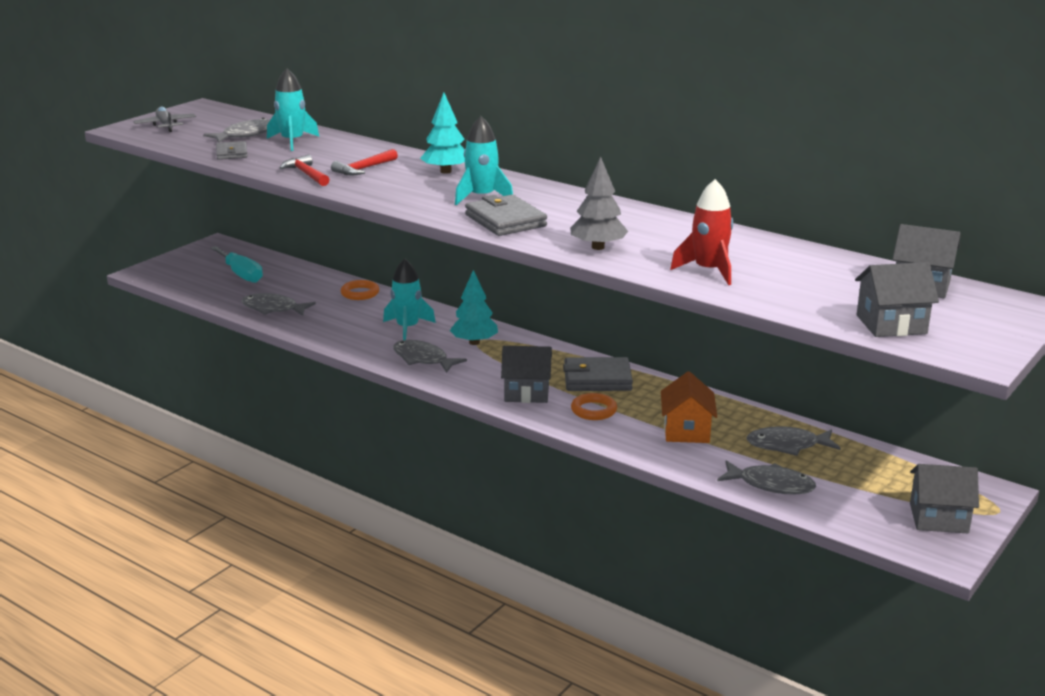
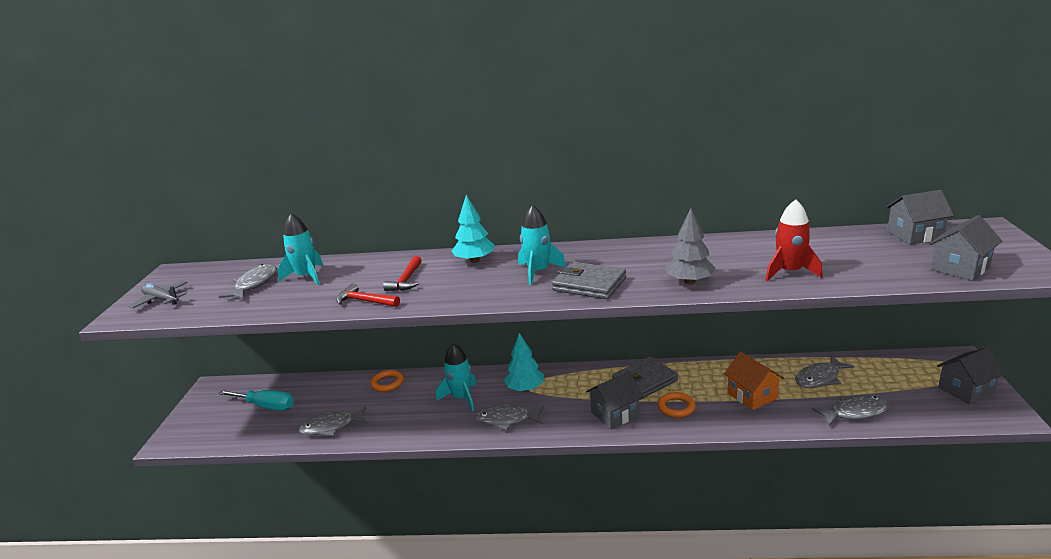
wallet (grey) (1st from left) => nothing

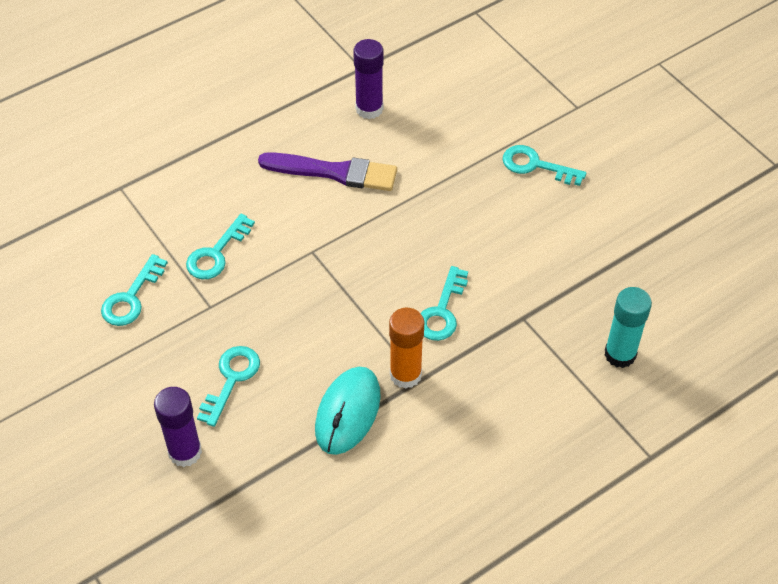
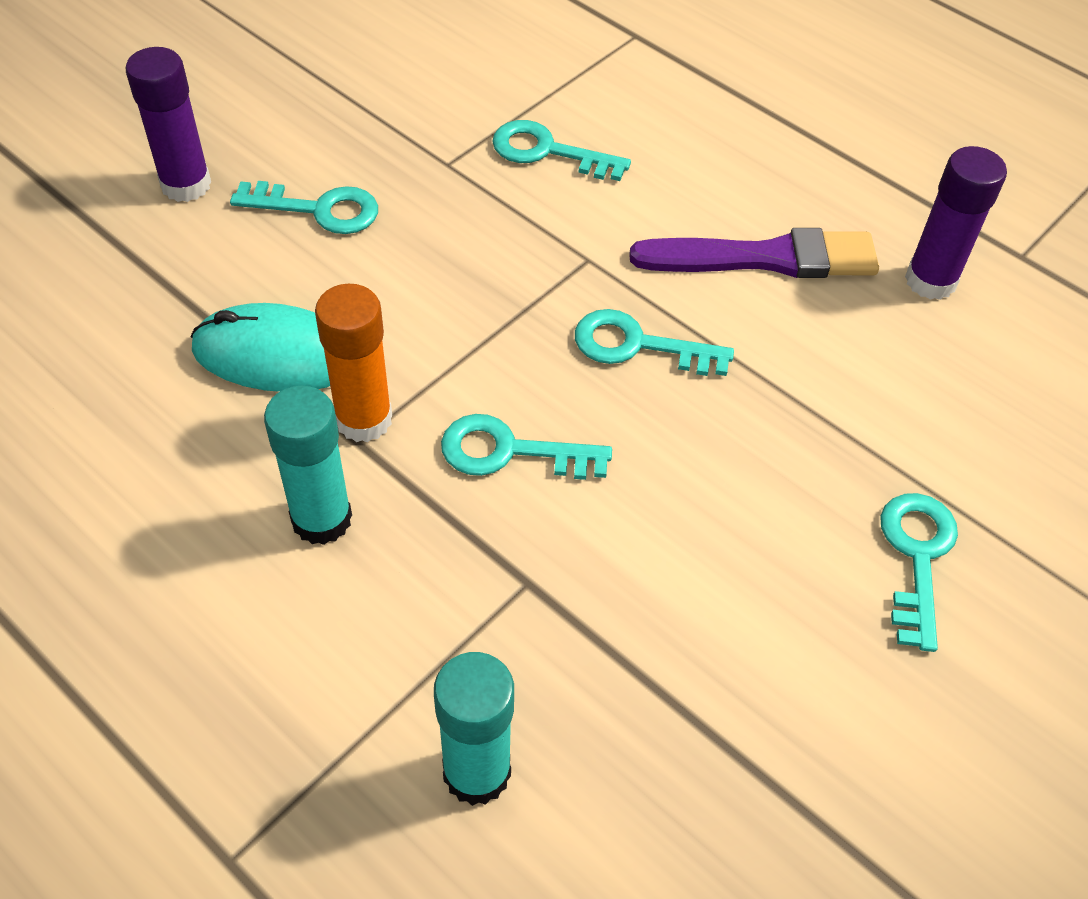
key (turquoise) (1st from left in the first image) => key (turquoise) (4th from left), move
brush (purple), 90 degrees counterclockwise
nothing => glue stick (turquoise) (1st from left)

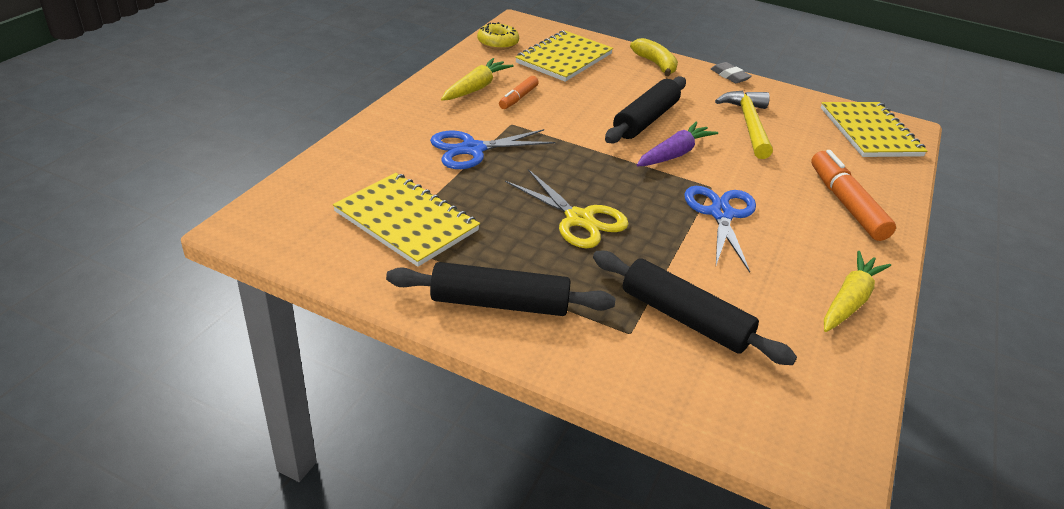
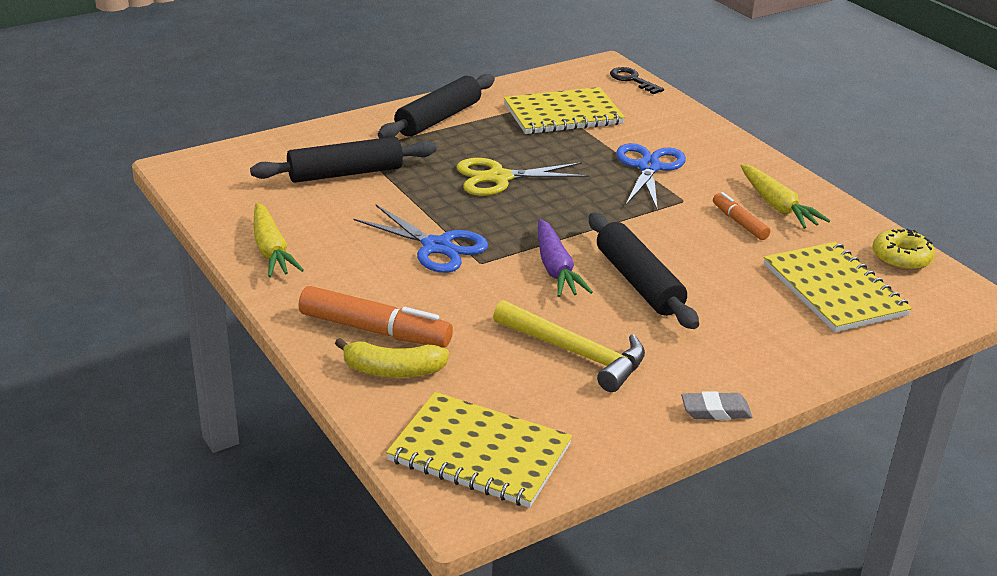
banana (yellow), move
nothing => key (black)

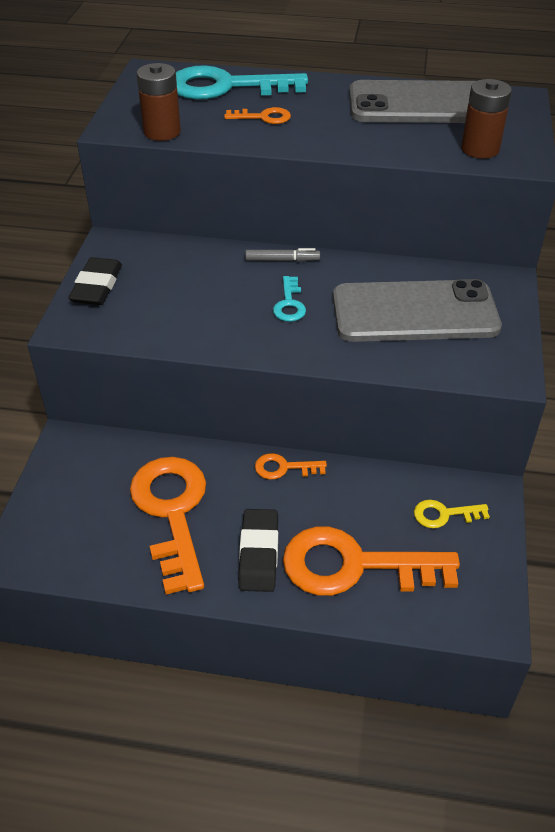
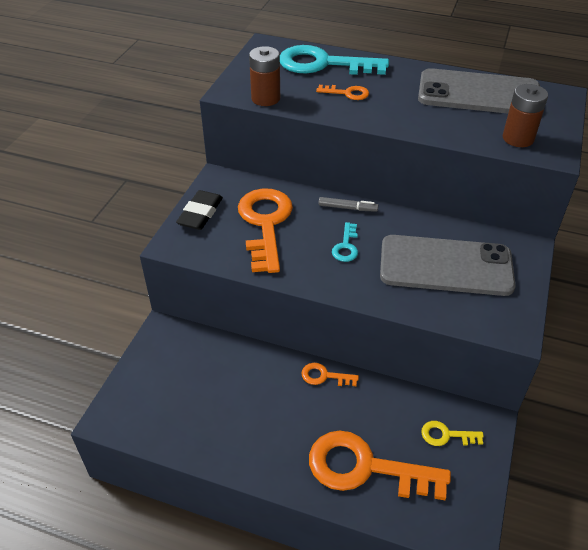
key (orange) (1st from left), move
eraser (black) (2nd from left) => nothing

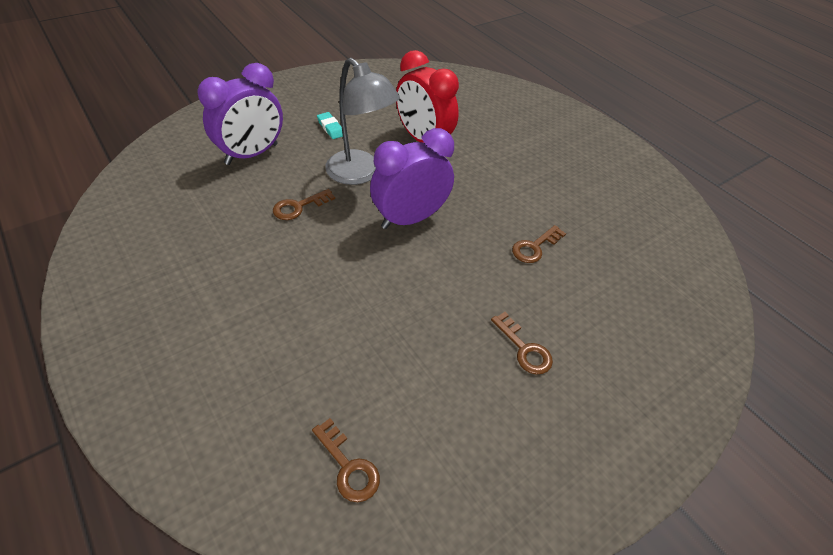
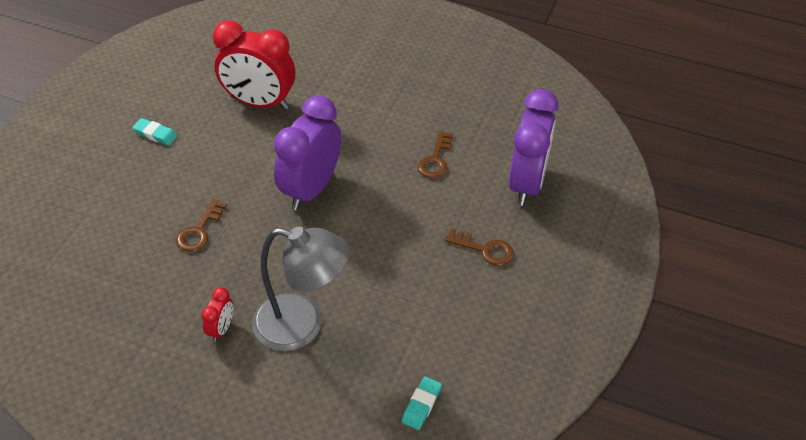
clock (purple) (1st from left in the first image) => clock (purple) (2nd from left), move
key (brown) (2nd from left) => eraser (turquoise) (2nd from left)
lamp (grey), move
nothing => clock (red) (1st from left)

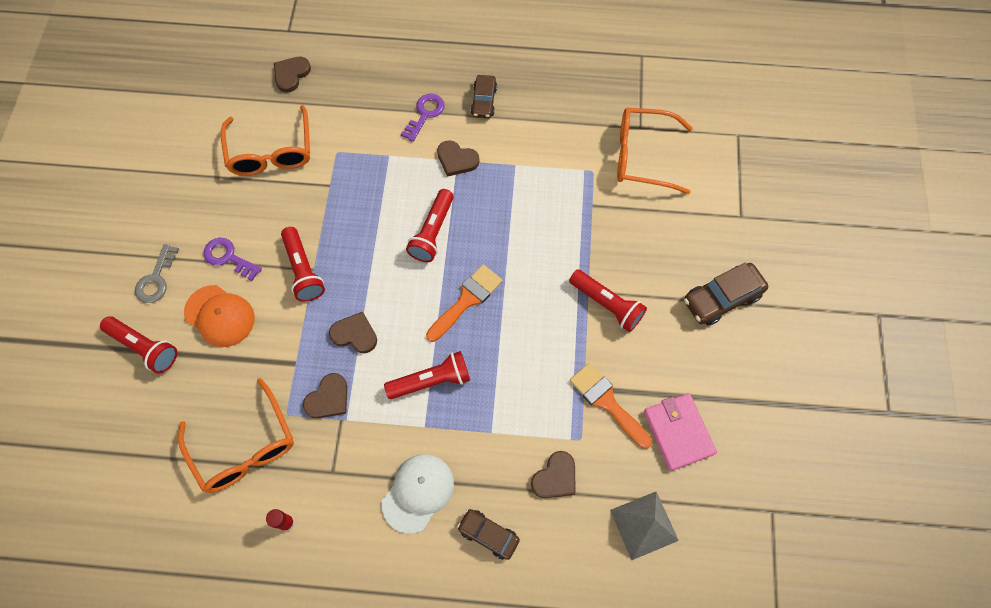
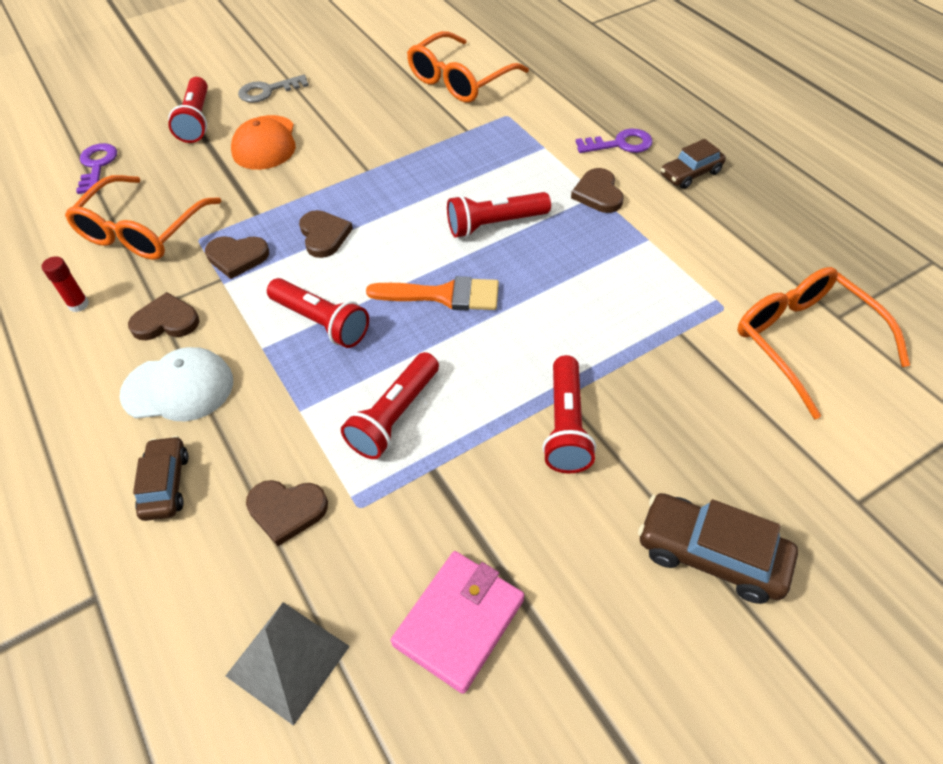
key (purple) (1st from left), move
heart (brown) (1st from left), move
flashlight (red) (2nd from left in the first image) => flashlight (red) (3rd from left), move
brush (orange) (2nd from left) => nothing

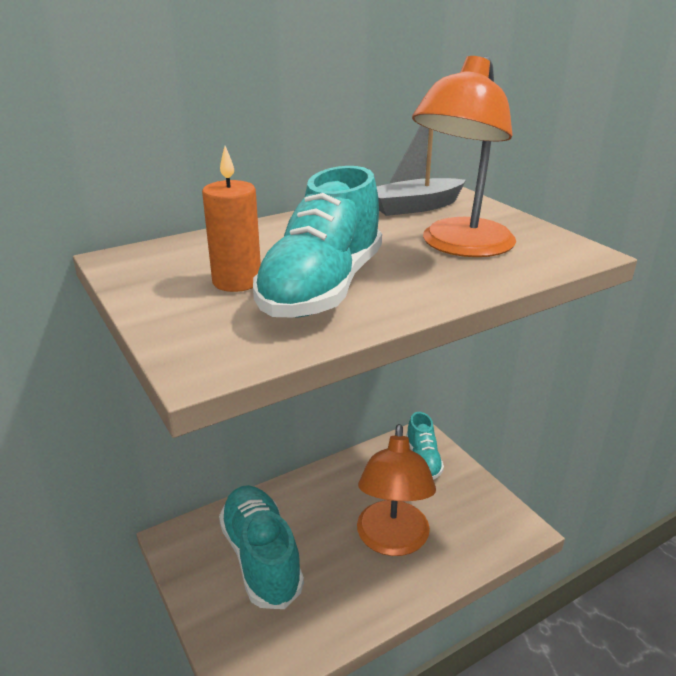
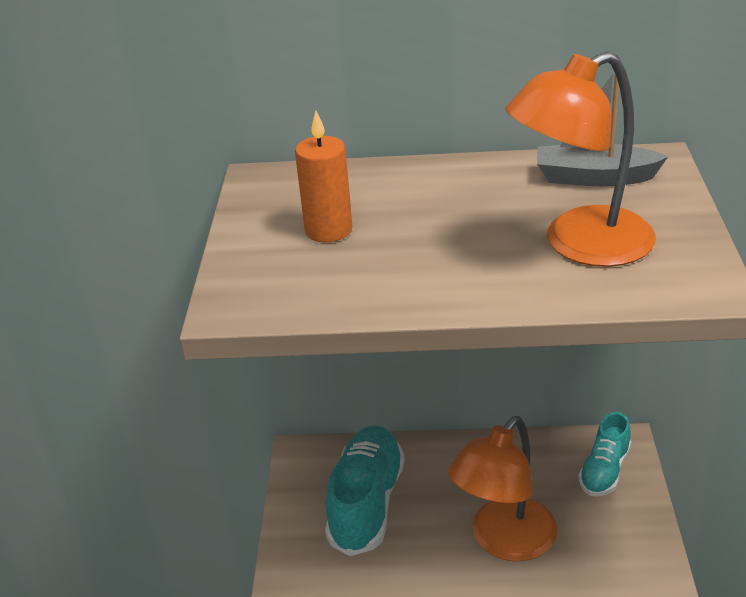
shoe (turquoise) (2nd from left) => nothing

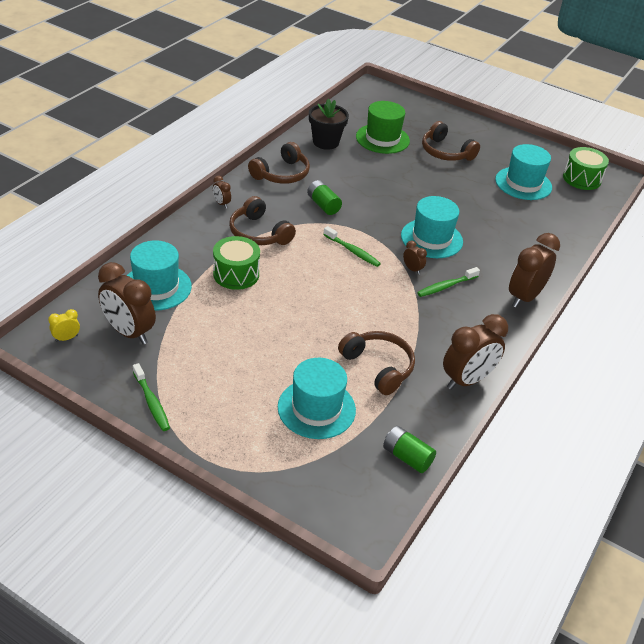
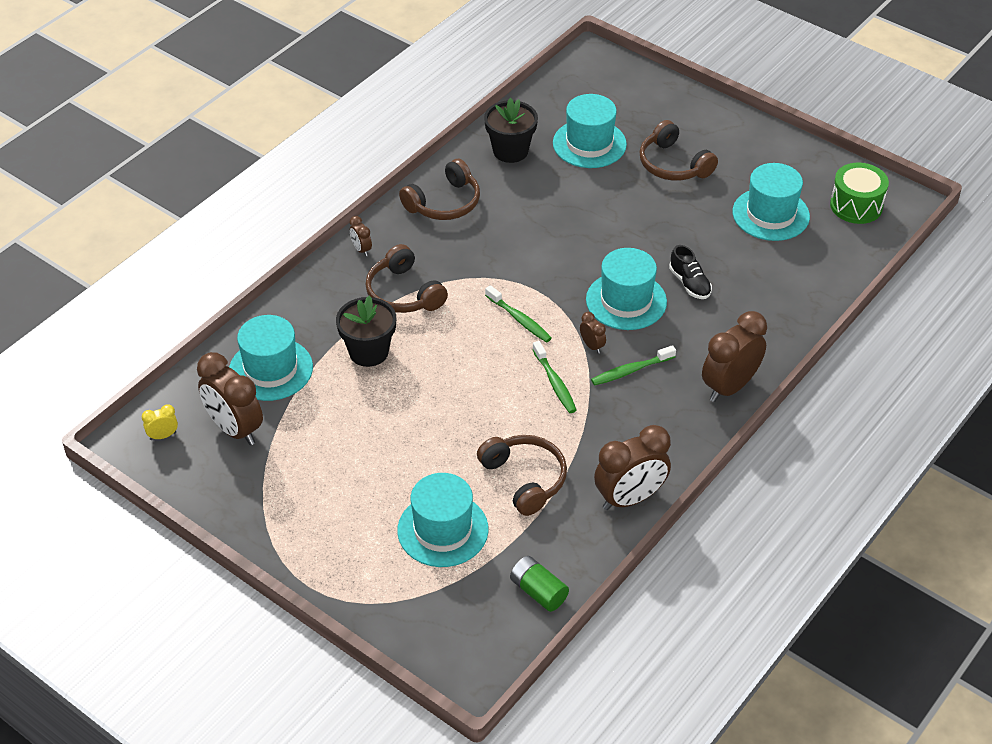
toothbrush (green) (1st from left in the first image) => toothbrush (green) (2nd from left), move
drum (green) (1st from left) => flower pot (black) (1st from left)
battery (green) (1st from left) => nothing
hat (green) => hat (turquoise) (3rd from left)
nothing => shoe (black)

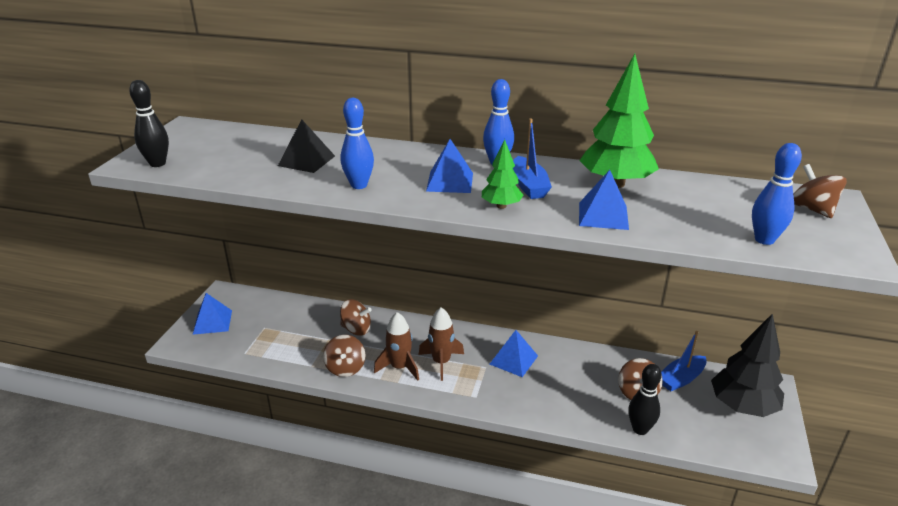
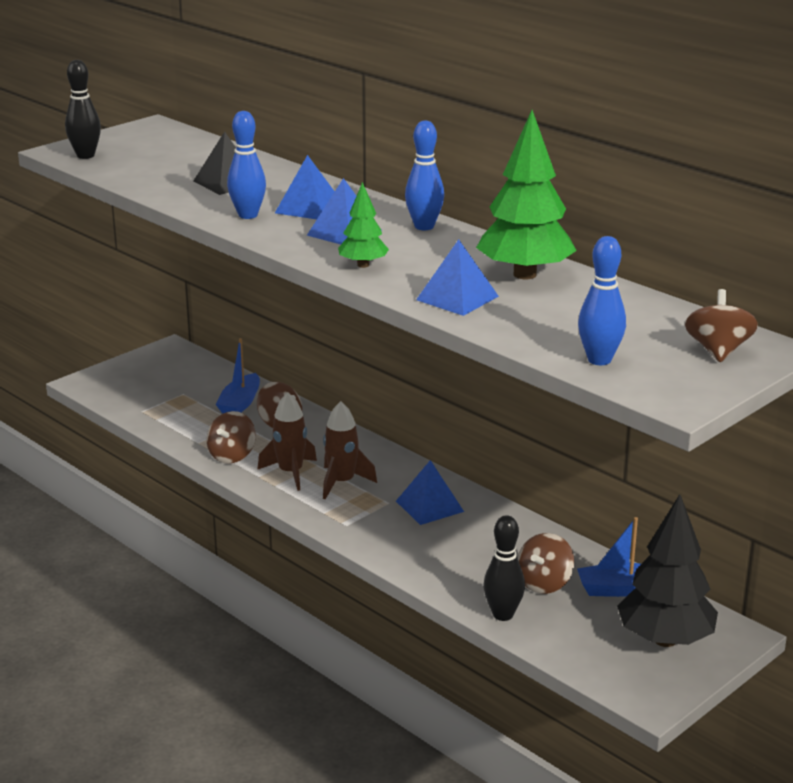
pyramid (blue) (1st from left), move
boat (blue) (1st from left), move

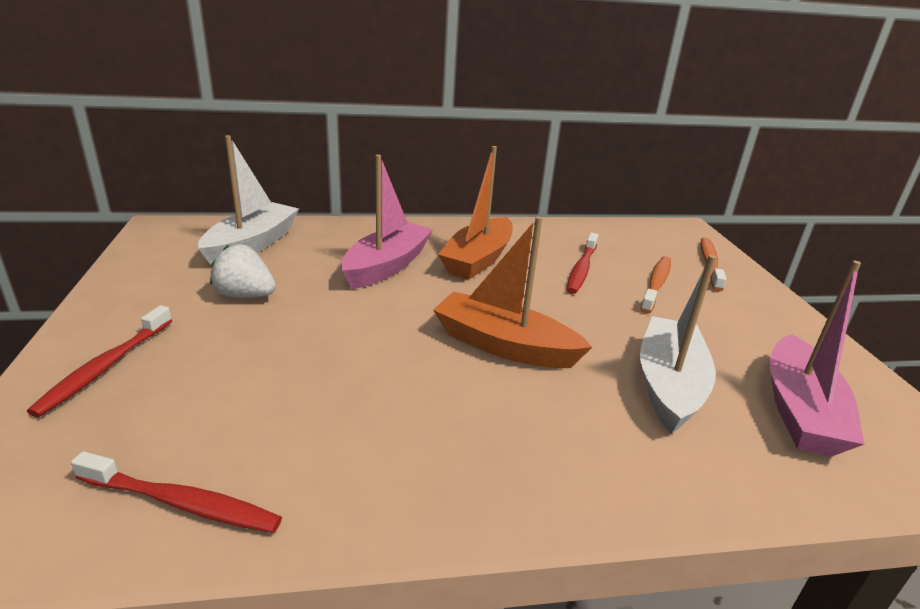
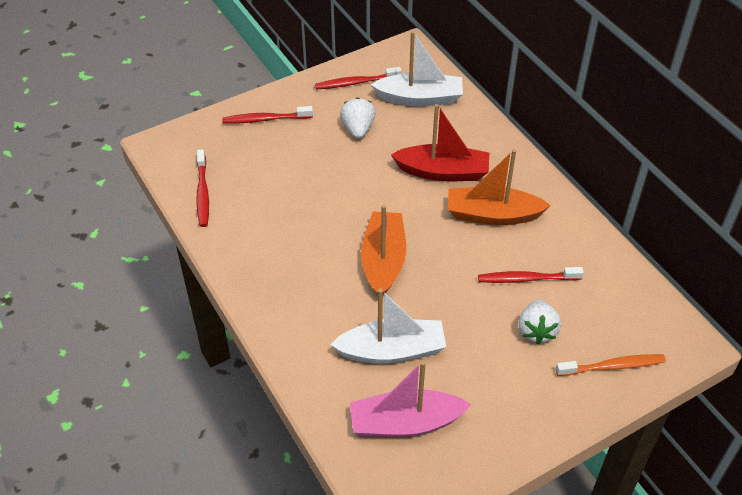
boat (pink) (1st from left) => boat (red)
toothbrush (orange) (1st from left) => strawberry (white) (2nd from left)
nothing => toothbrush (red) (3rd from left)

